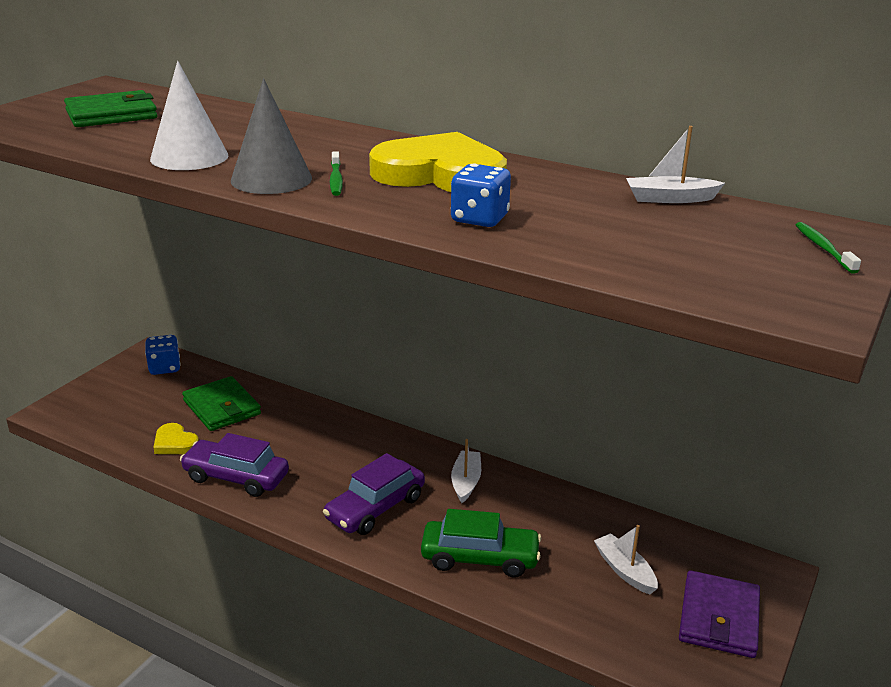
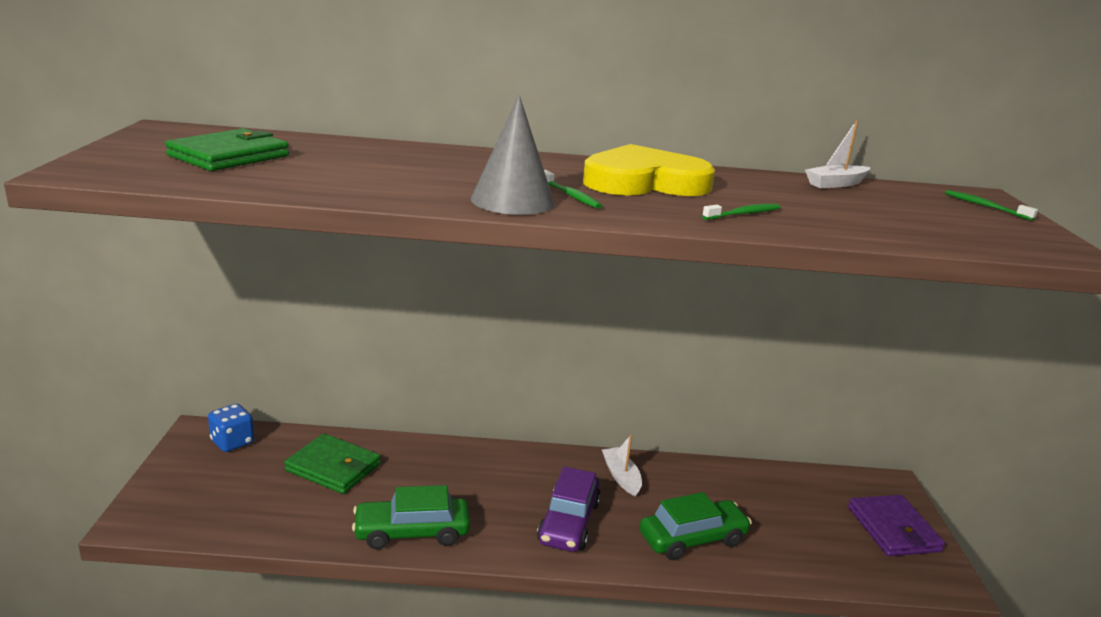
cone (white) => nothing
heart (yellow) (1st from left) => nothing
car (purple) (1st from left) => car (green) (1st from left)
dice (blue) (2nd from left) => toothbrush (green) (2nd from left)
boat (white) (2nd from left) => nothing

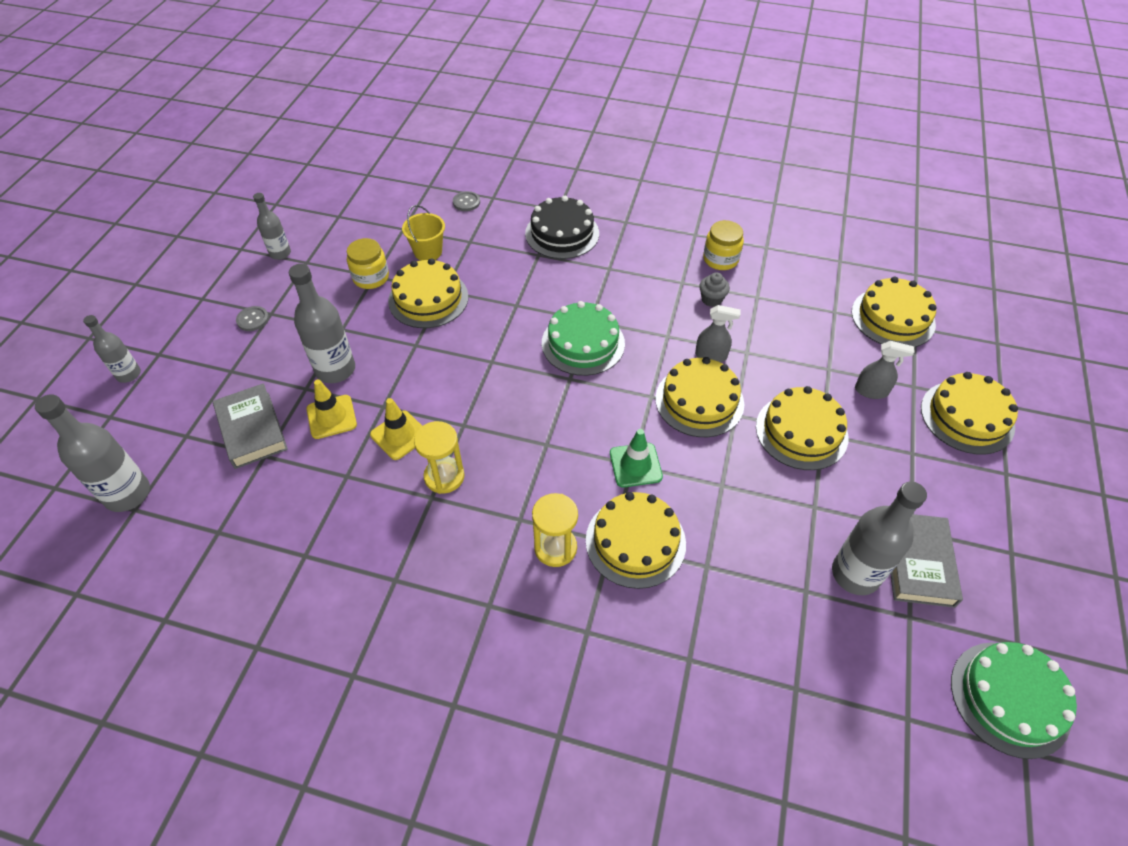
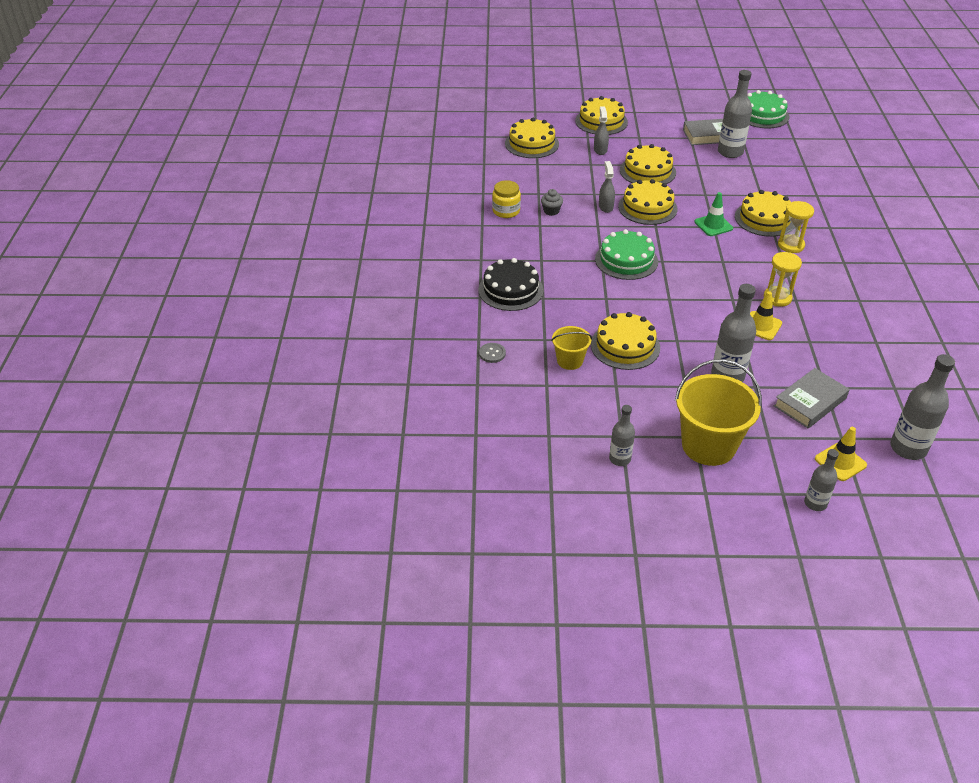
button (grey) (1st from left) => bucket (yellow) (2nd from left)
traffic cone (yellow) (1st from left in the first image) => traffic cone (yellow) (2nd from left), move
jar (yellow) (1st from left) => nothing

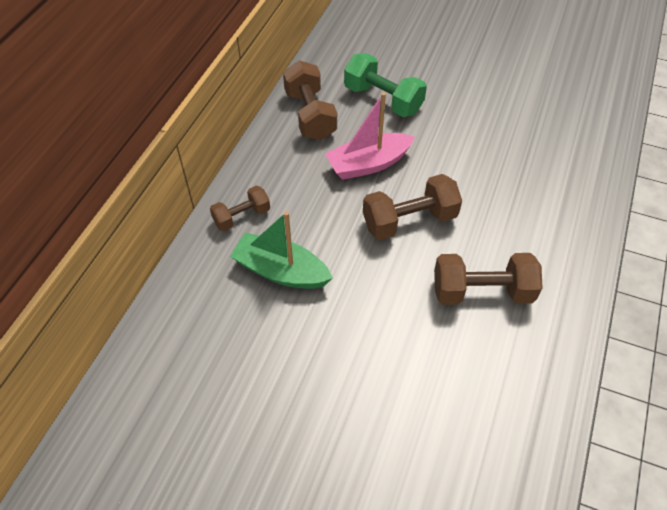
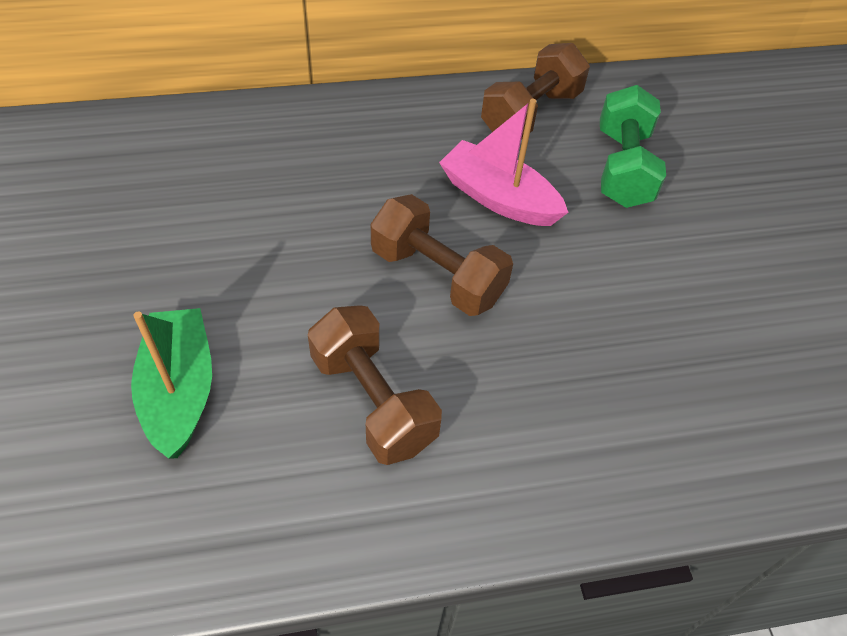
dumbbell (brown) (1st from left) => nothing
boat (green), move

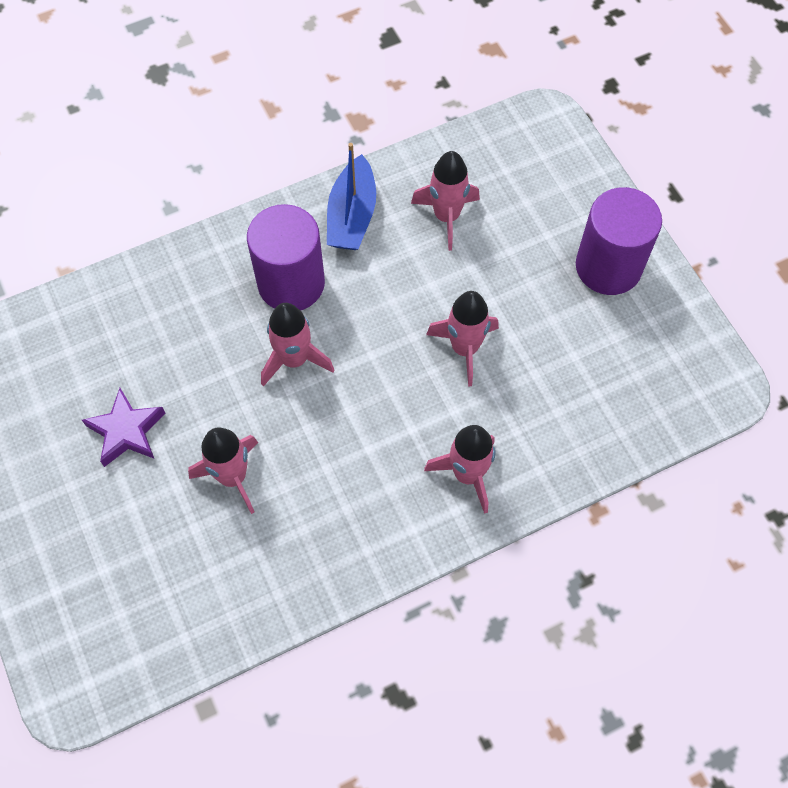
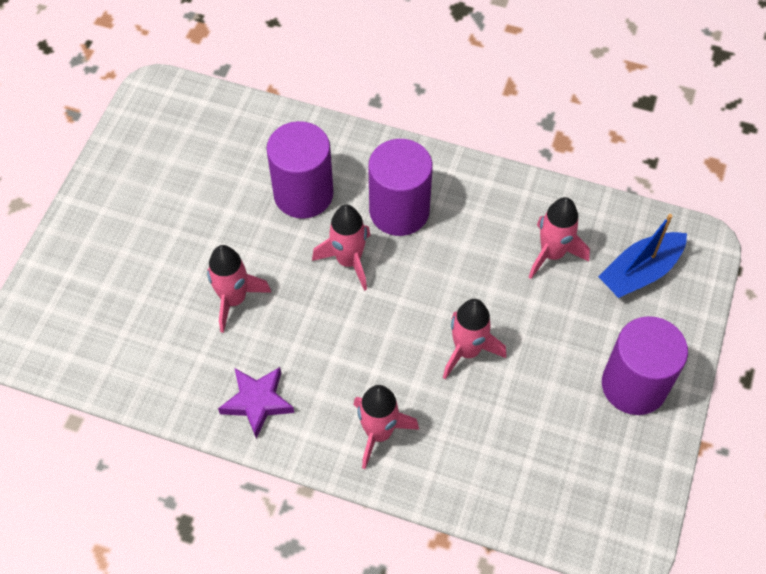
star (purple), move
boat (blue), move
nothing => cylinder (purple) (1st from left)

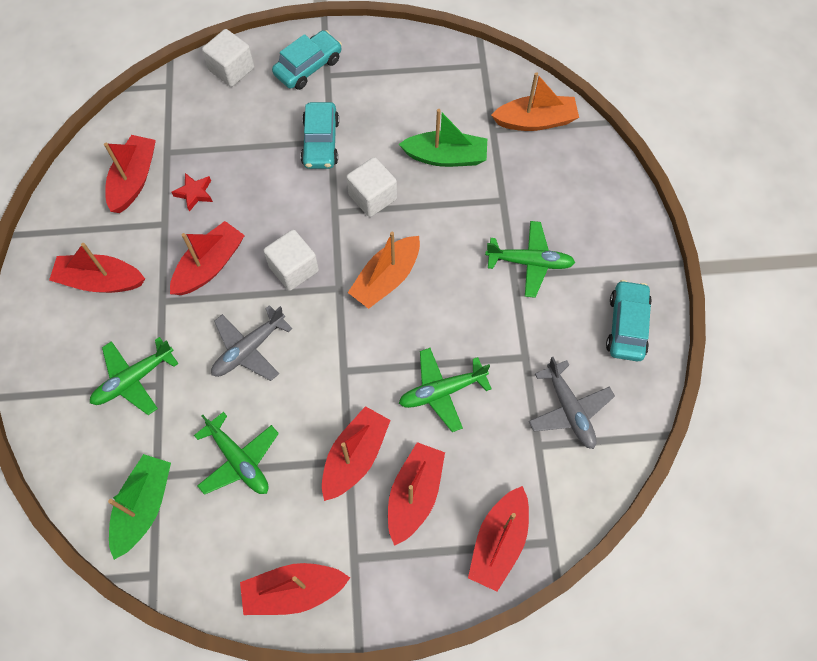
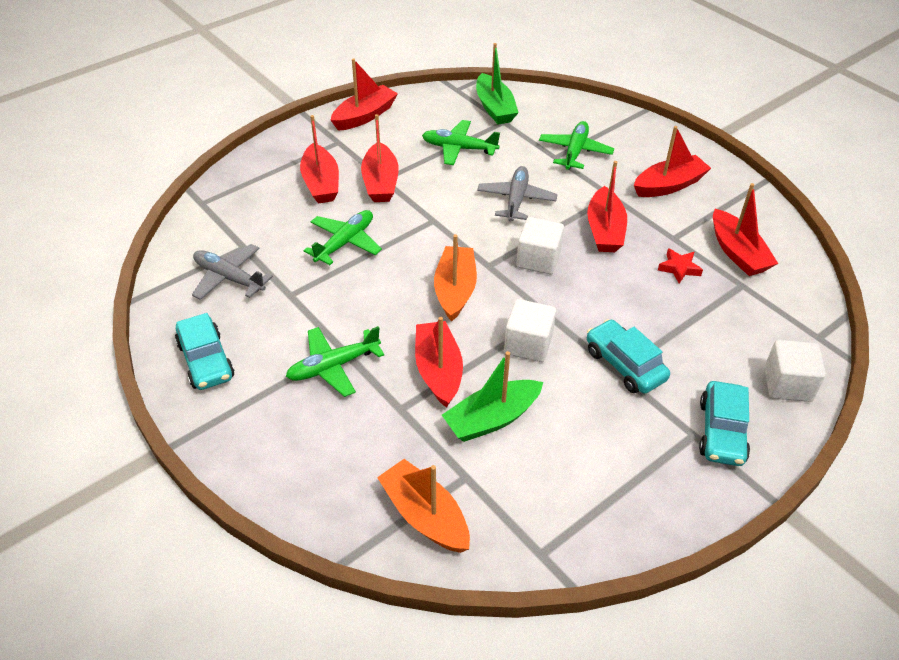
boat (red) (7th from left in the first image) => boat (red) (4th from left), move
boat (orange) (2nd from left in the first image) => boat (orange) (1st from left), 90 degrees clockwise

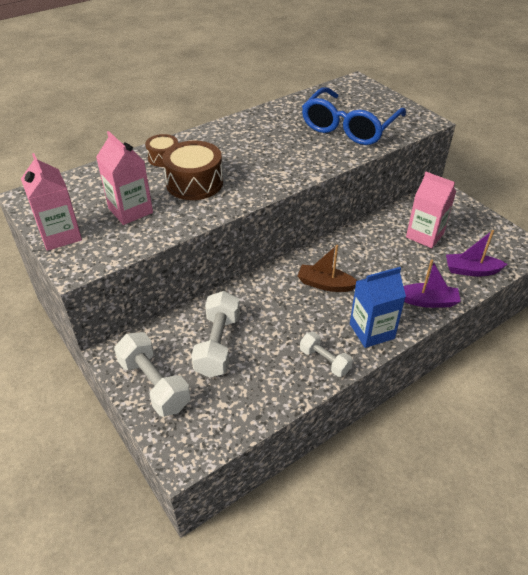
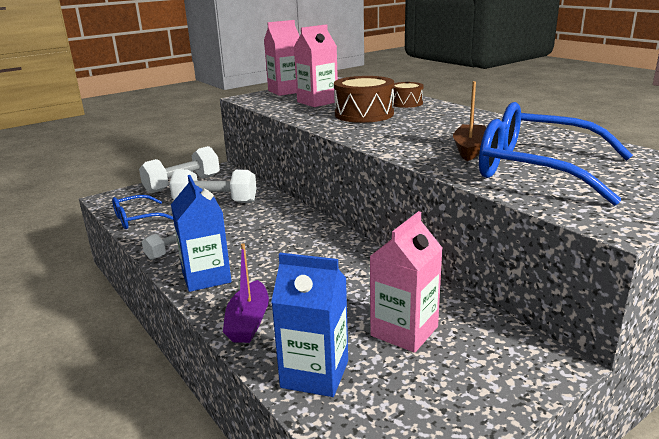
boat (brown), move
boat (purple) (2nd from left) => carton (blue) (2nd from left)
nothing => glasses (blue) (1st from left)

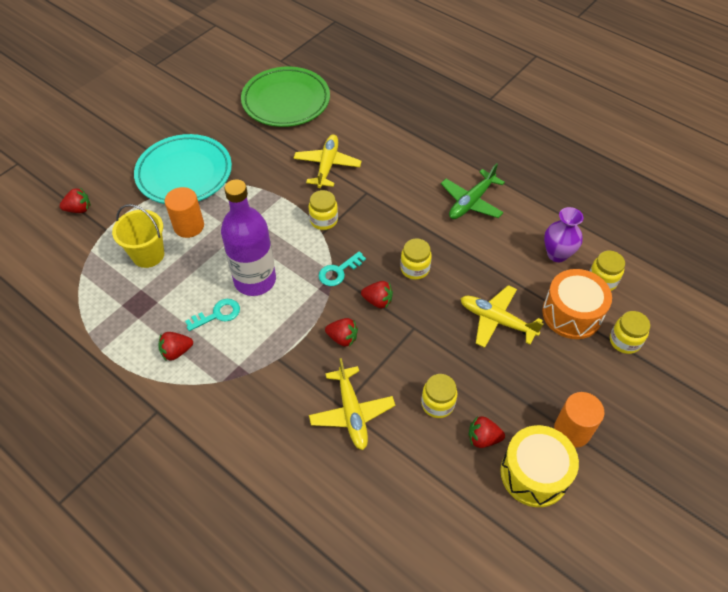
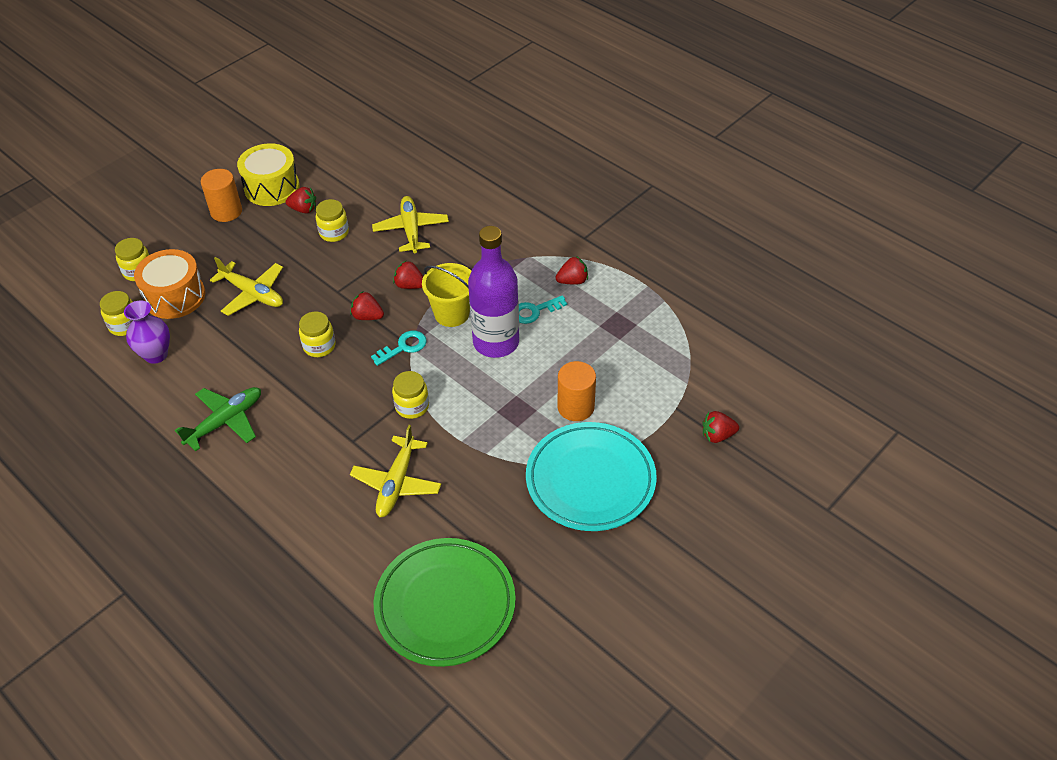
bucket (yellow), move

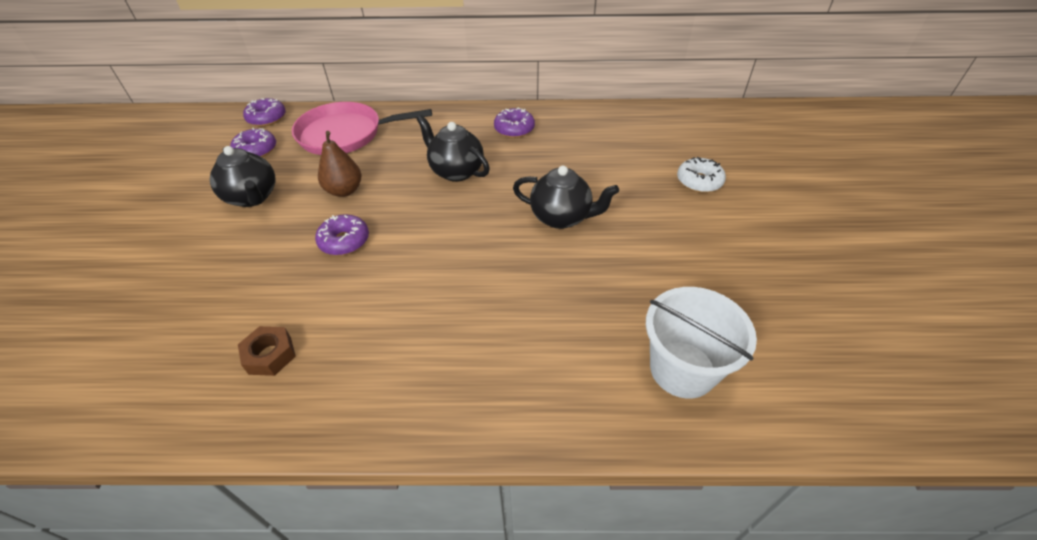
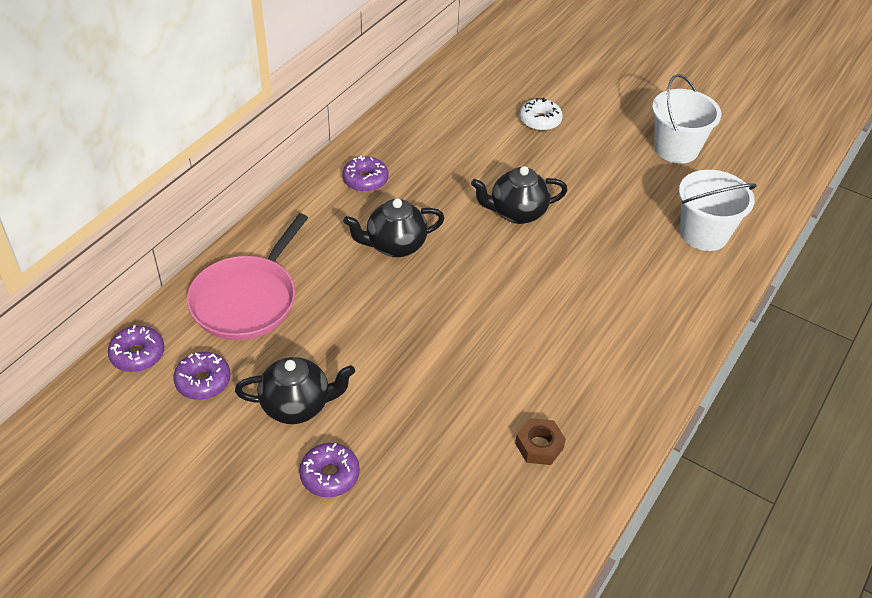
donut (purple) (3rd from left), move
pear (brown) => nothing
teapot (black) (3rd from left), 150 degrees counterclockwise
nothing => bucket (white) (1st from left)

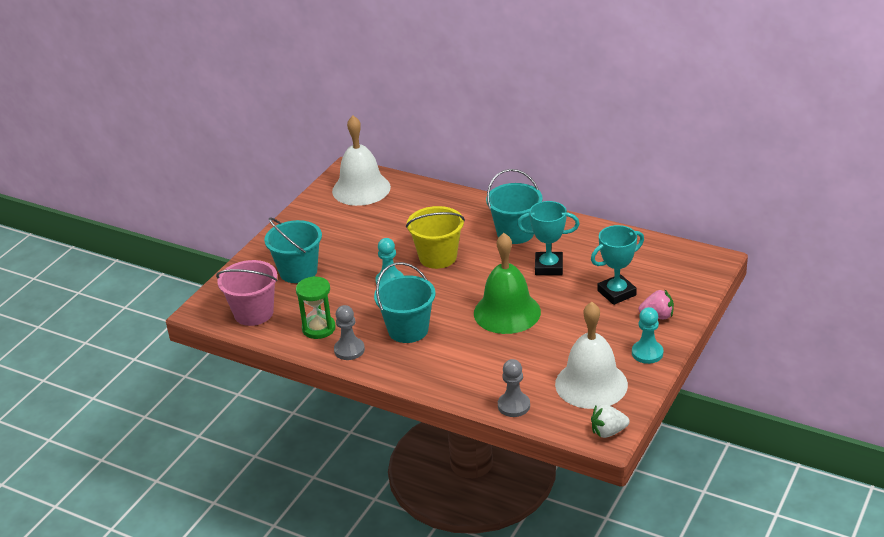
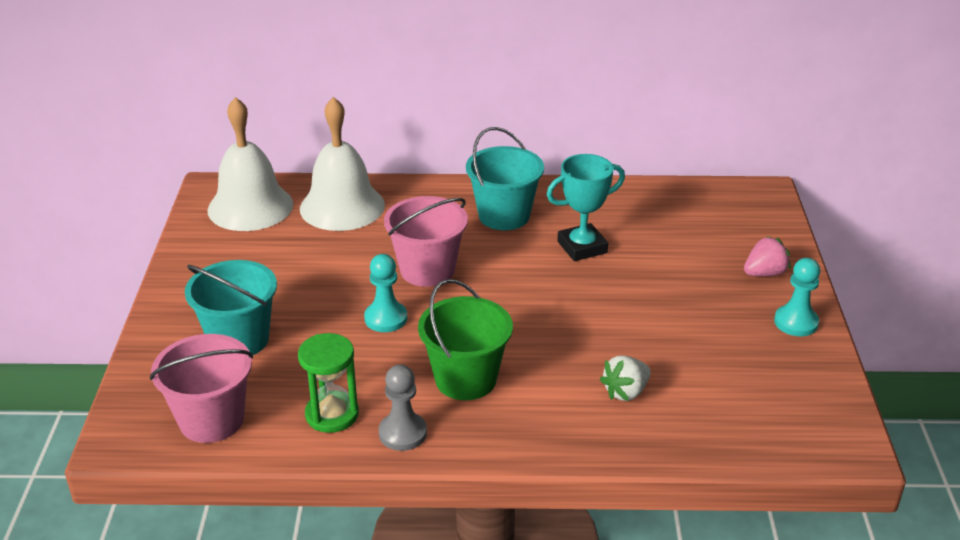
bucket (turquoise) (2nd from left) => bucket (green)
bucket (yellow) => bucket (pink) (2nd from left)
bell (green) => nothing
pawn (grey) (2nd from left) => nothing
bell (white) (2nd from left), move
trophy (turquoise) (2nd from left) => nothing
strawberry (white), move

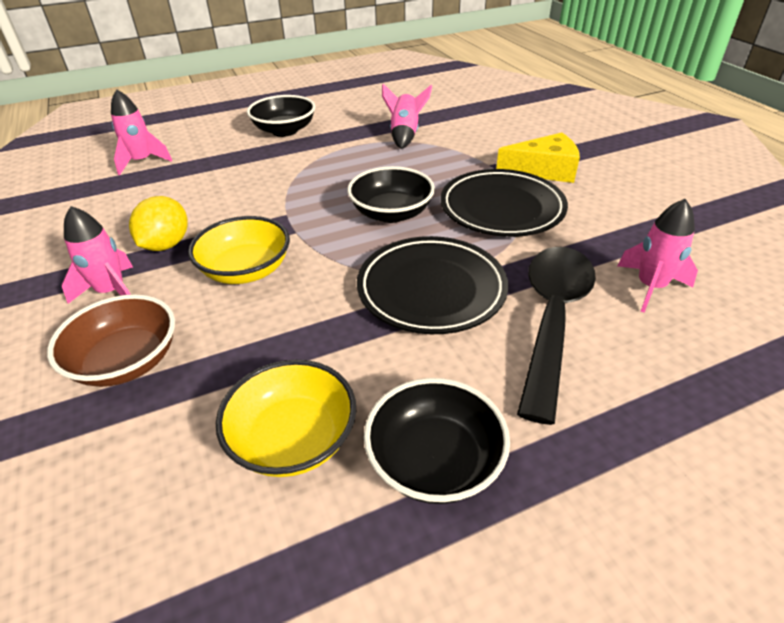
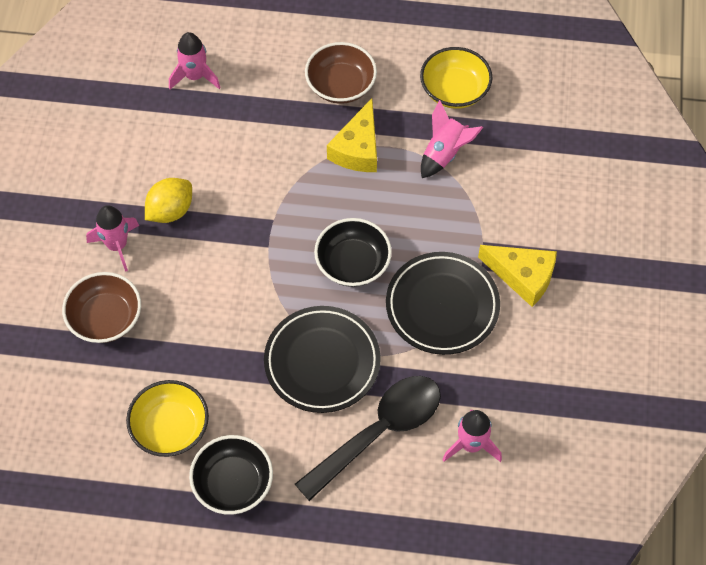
bowl (yellow) (1st from left in the first image) => bowl (yellow) (2nd from left), move
bowl (black) (1st from left) => bowl (brown) (2nd from left)
nothing => cheese (yellow) (1st from left)

